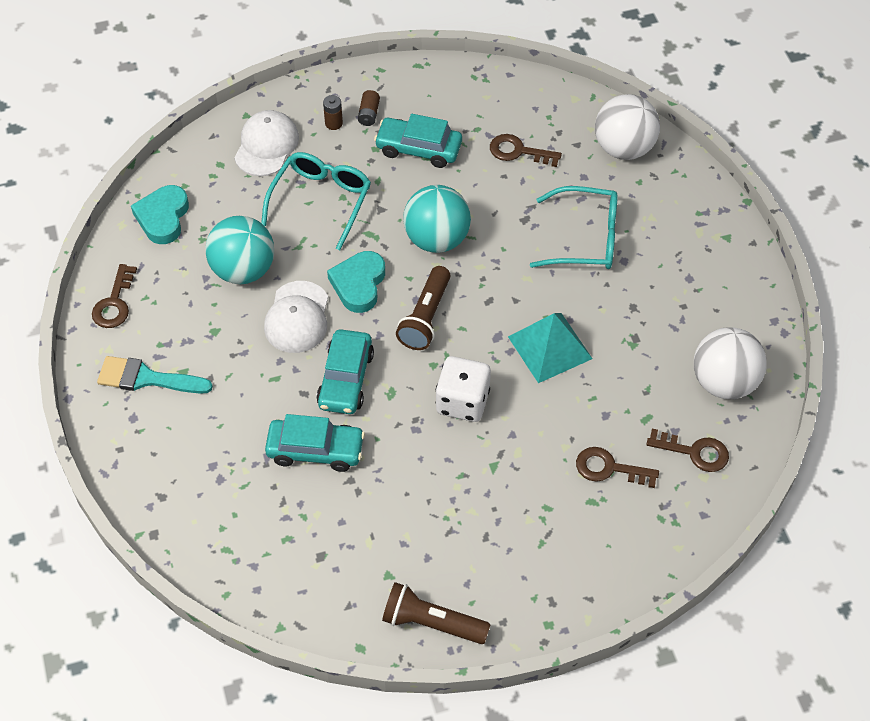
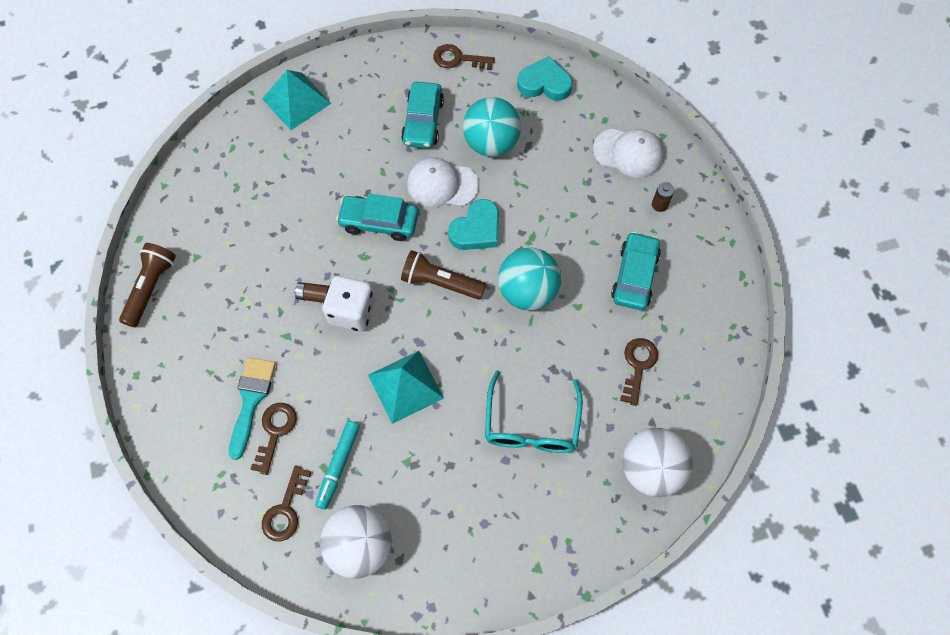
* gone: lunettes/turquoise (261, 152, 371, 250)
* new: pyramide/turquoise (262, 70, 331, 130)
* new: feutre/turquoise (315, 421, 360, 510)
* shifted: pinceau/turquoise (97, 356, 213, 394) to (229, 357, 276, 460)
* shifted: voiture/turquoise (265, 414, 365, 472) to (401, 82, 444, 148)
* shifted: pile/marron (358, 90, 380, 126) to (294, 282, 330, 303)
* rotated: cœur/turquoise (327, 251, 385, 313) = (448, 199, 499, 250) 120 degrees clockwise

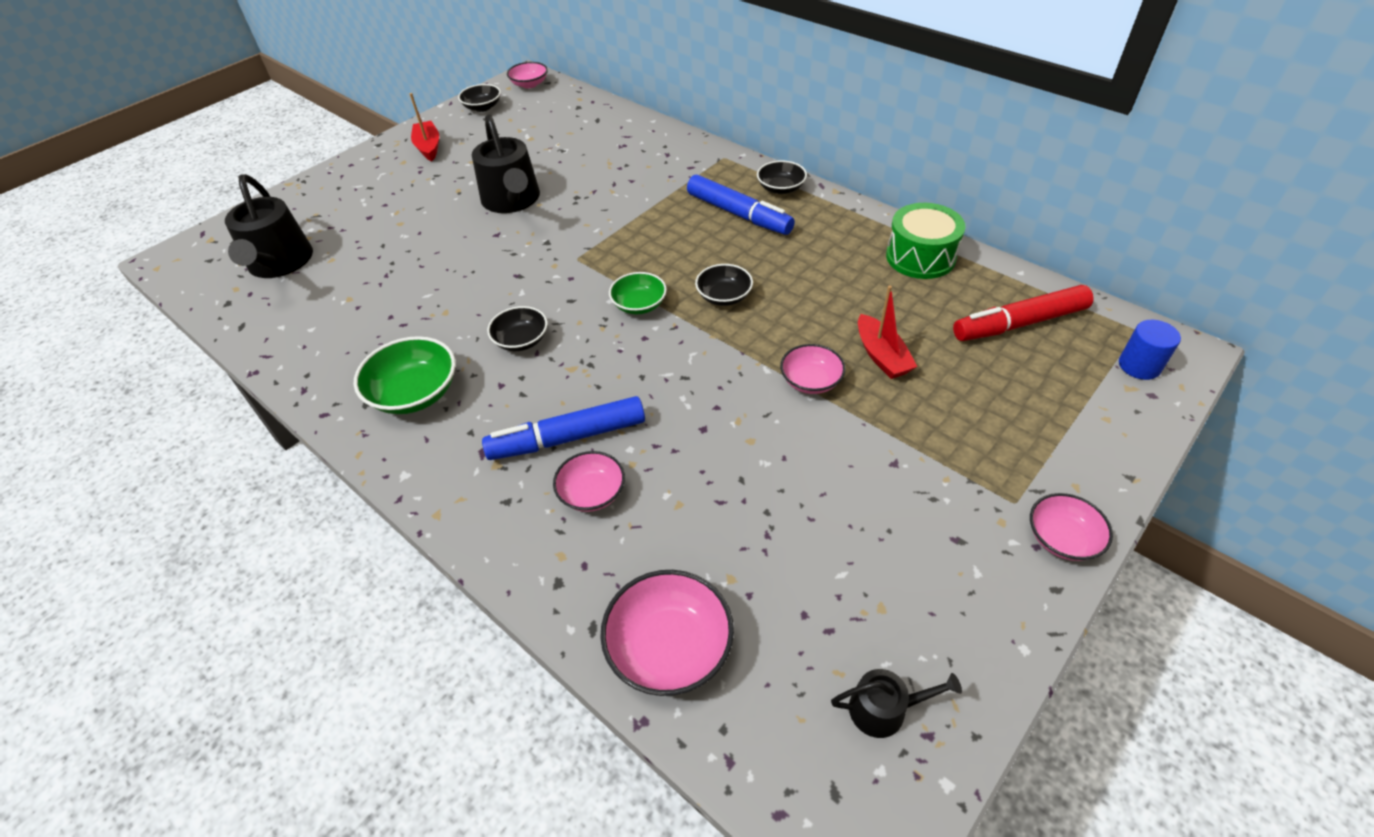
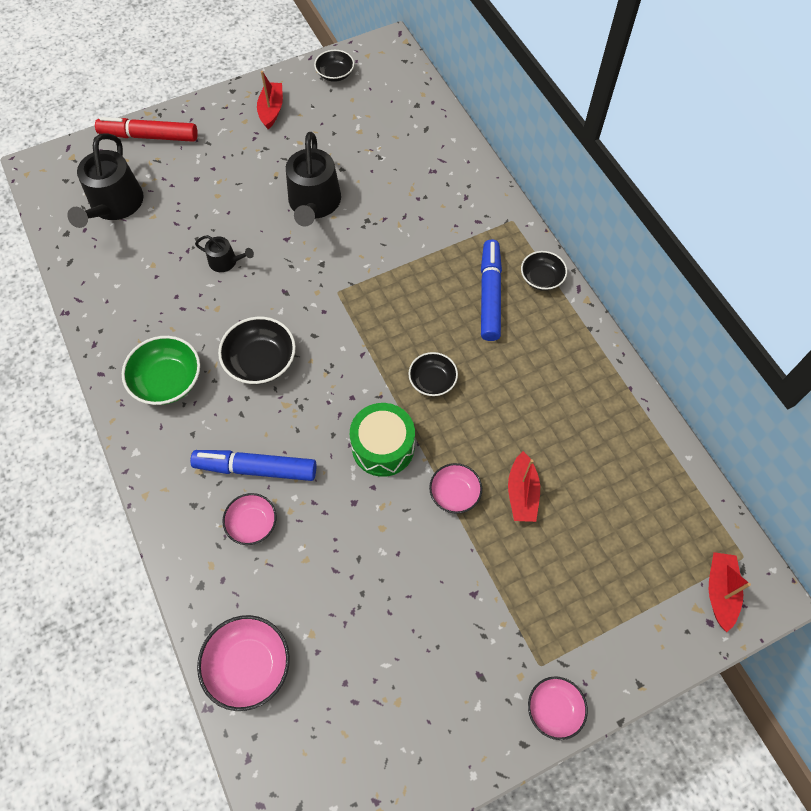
* gone: bol/rose (507, 62, 548, 88)
* gone: bol/vert (609, 272, 667, 314)
* shifted: arrosoir/noir (831, 669, 962, 738) to (195, 235, 254, 272)
* shifted: tambour/vert (886, 203, 966, 279) to (350, 403, 415, 477)
* shifted: feutre/rouge (953, 285, 1094, 341) to (95, 117, 198, 142)
* swapped: cylindre/bleu (1119, 320, 1181, 380) to bateau/rouge (709, 552, 751, 632)
* rotated: feutre/bleu (687, 175, 795, 235) = (481, 240, 502, 341) 150 degrees counterclockwise
* scaled: bol/noir (487, 306, 548, 351) = (218, 317, 296, 384) x1.56

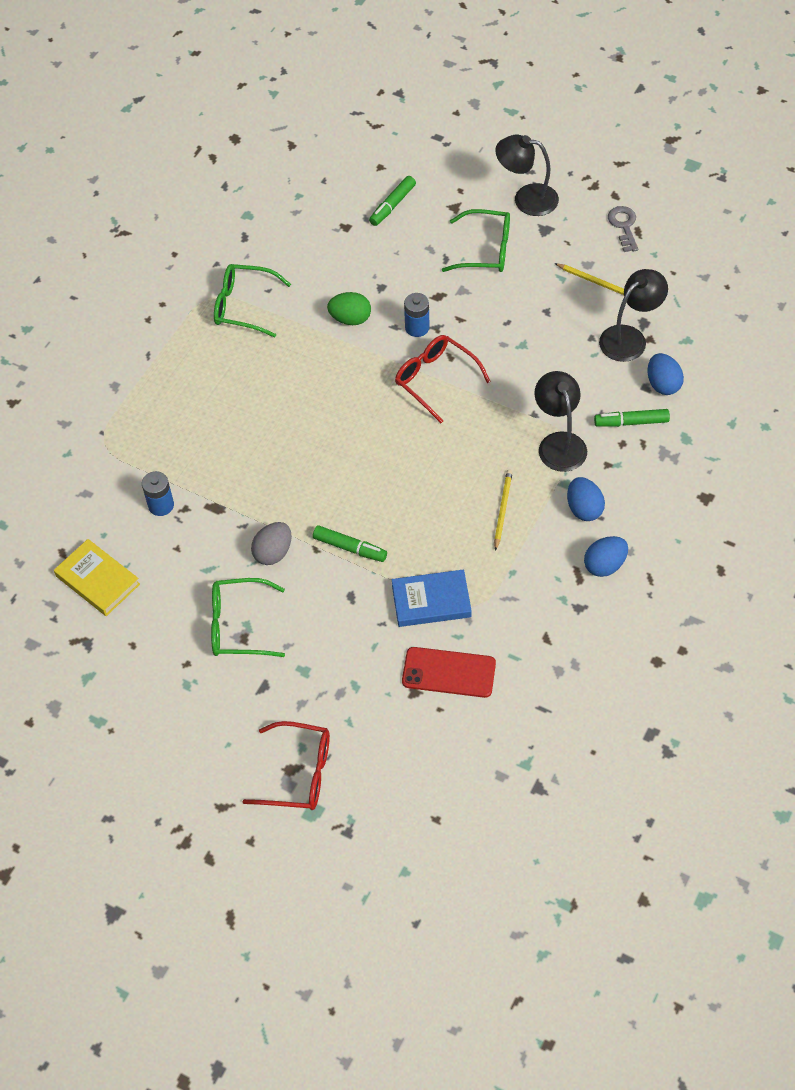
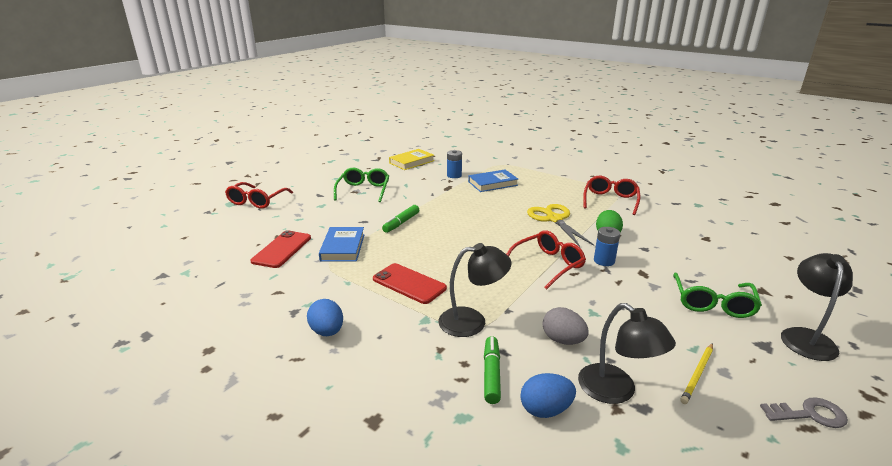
* gone: feutre/vert (369, 176, 416, 226)
* gone: œuf/bleu (567, 477, 605, 521)
* new: livre/bleu (468, 170, 518, 192)
* new: ciseaux/jaune (527, 204, 594, 247)
* shifted: œuf/gris (251, 522, 292, 565) to (543, 307, 589, 345)
* swapped: crayon/jaune (494, 469, 513, 551) to téléphone/rouge (373, 263, 447, 304)
* repainted: lunettes/vert (214, 264, 291, 337) to lunettes/rouge (583, 176, 640, 215)

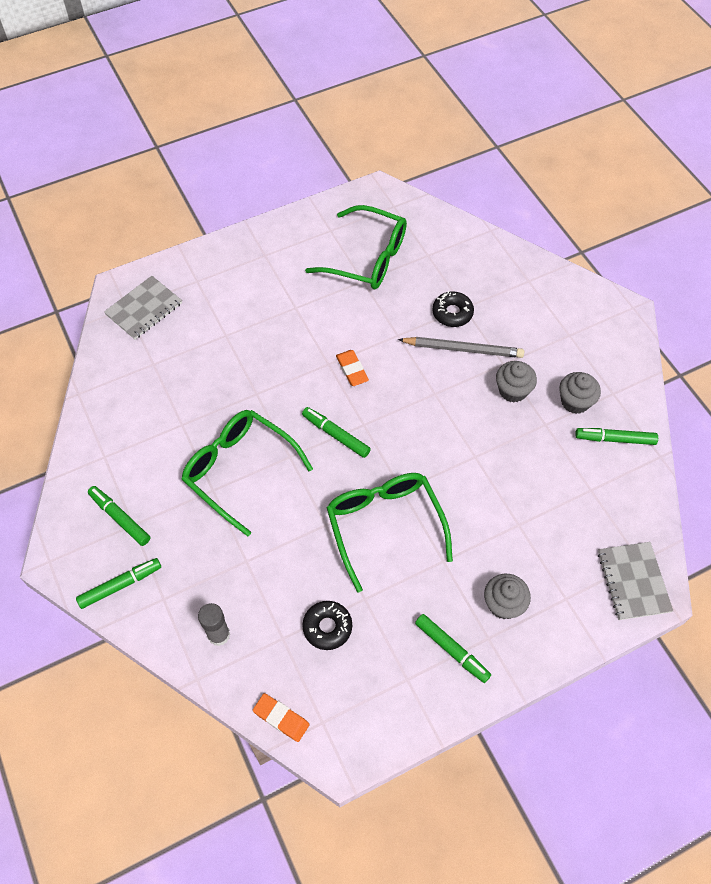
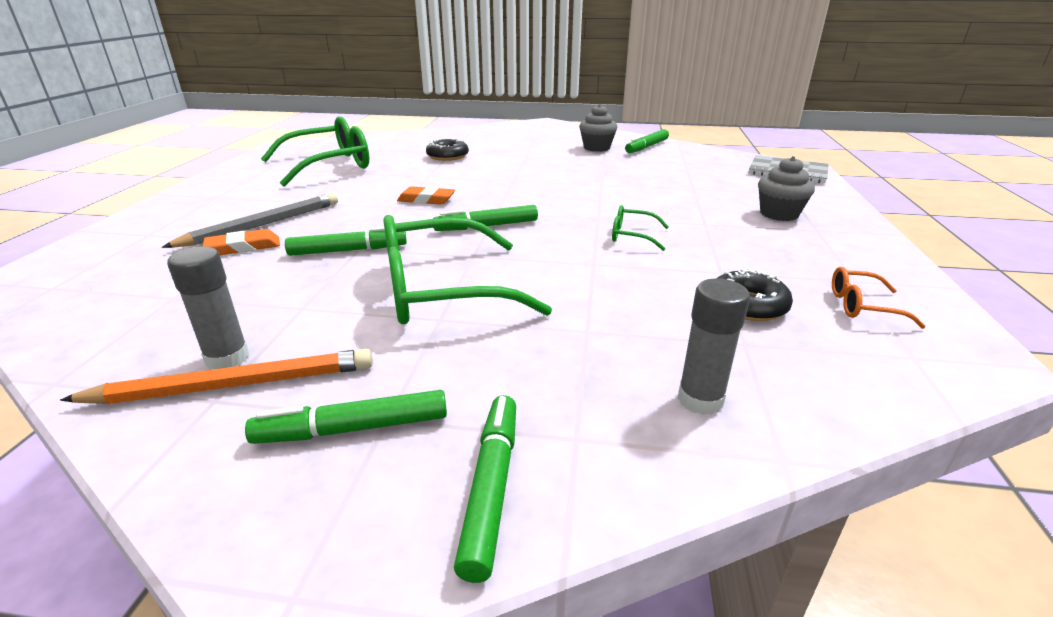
* gone: carnet/gris (104, 276, 182, 339)
* gone: muffin/gris (496, 361, 537, 402)
* new: crayon/orange (60, 349, 373, 404)
* new: bâton de colle/gris (167, 247, 250, 369)
* new: lunettes/orange (832, 267, 926, 329)
* shifted: gomme/orange (253, 693, 309, 742) to (203, 229, 280, 255)
* shifted: crayon/gris (398, 337, 524, 358) to (162, 193, 338, 248)
* shifted: feutre/vert (415, 614, 491, 683) to (285, 227, 407, 256)
* scaled: lunettes/vert (327, 473, 453, 592) = (612, 205, 669, 251) x0.45

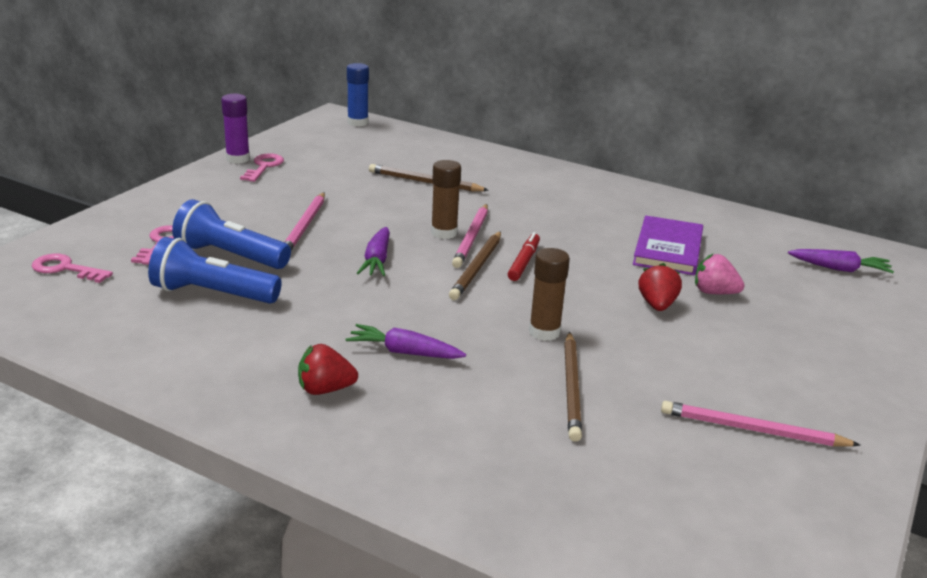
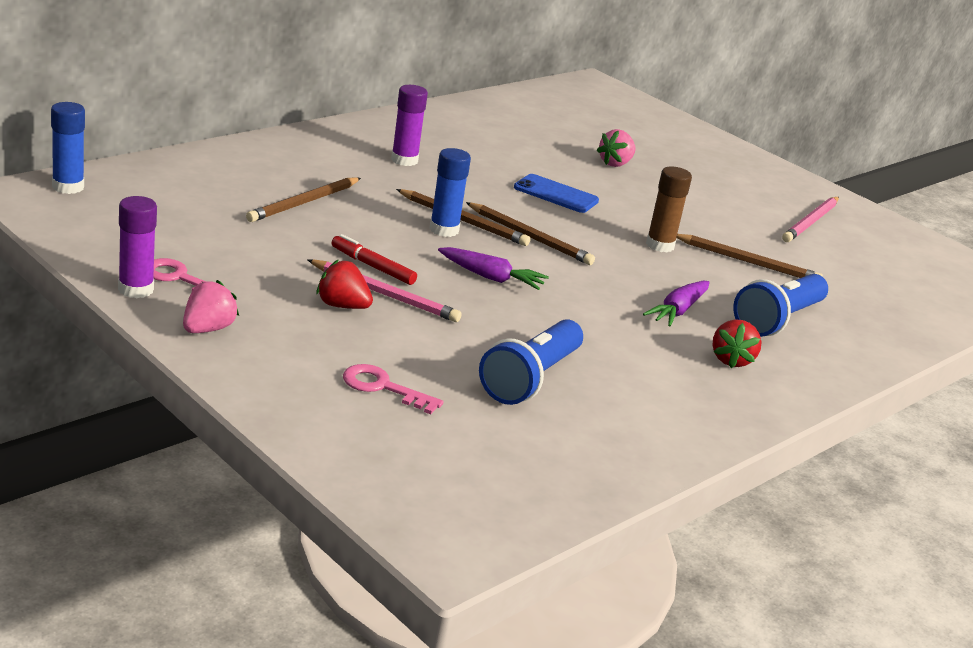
* gone: clé/rose (32, 254, 113, 283)
* gone: livre/violet (633, 215, 703, 275)
* gone: carotte/violet (788, 249, 894, 273)
* new: fraise/rose (183, 280, 239, 333)
* new: bâton de colle/violet (391, 85, 428, 166)
* new: téléphone/bleu (514, 174, 599, 213)
* shifted: lampe de poche/bleu (172, 199, 291, 269) to (733, 274, 828, 337)
* shifted: feutre/rouge (508, 232, 540, 281) to (332, 234, 417, 285)
* shifted: fraise/rouge (639, 263, 682, 311) to (316, 259, 373, 309)
* repainted: bâton de colle/marron (431, 160, 461, 239) to bâton de colle/bleu (429, 148, 471, 237)
* repainted: crayon/rose (452, 204, 488, 268) to crayon/marron (396, 189, 530, 246)

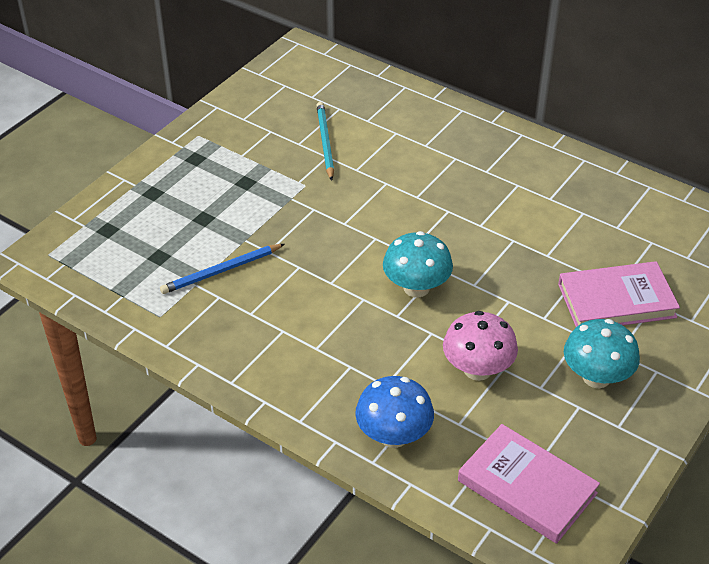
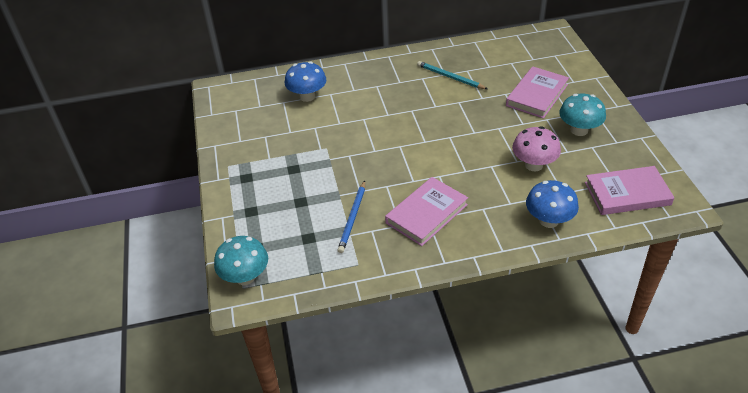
* new: champignon/bleu (285, 61, 326, 102)
* new: livre/rose (385, 177, 468, 246)
* shifted: crayon/turquoise (316, 102, 334, 181) to (417, 61, 487, 89)
* shifted: champignon/turquoise (383, 231, 453, 297) to (214, 236, 268, 285)

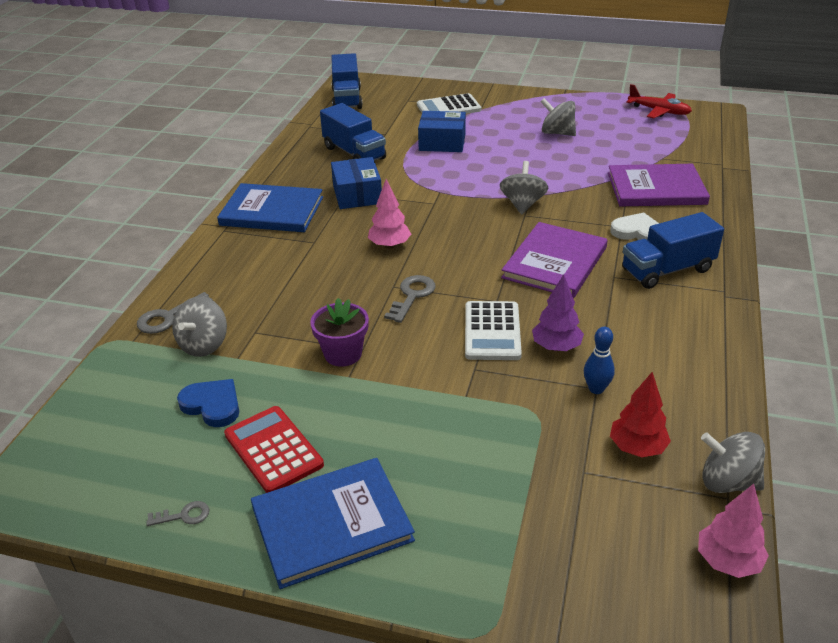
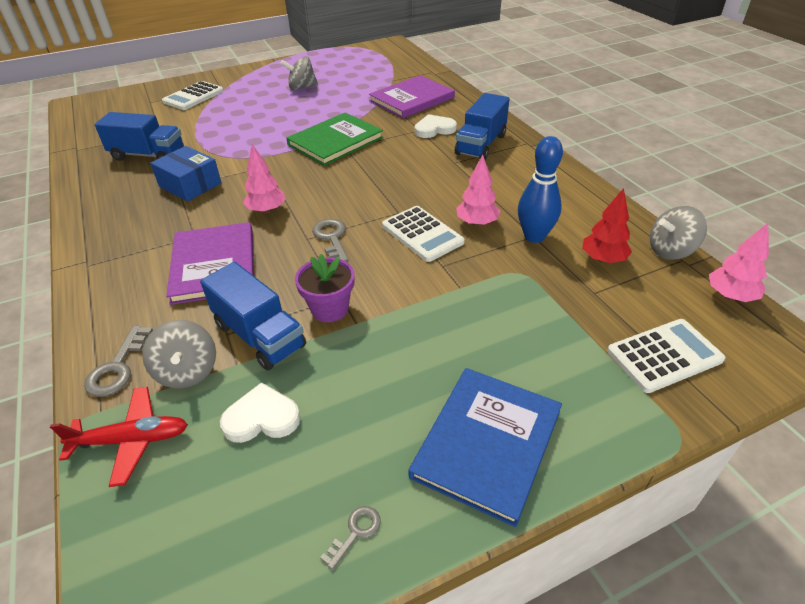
* gone: livre/bleu (217, 183, 323, 232)
* gone: calculatrice/rouge (224, 406, 324, 493)
* gone: boîte/bleu (418, 111, 466, 152)
* new: calculatrice/blanc (607, 319, 726, 393)
* shifted: camion/bleu (331, 53, 363, 109) to (200, 262, 306, 371)
* shifted: livre/violet (501, 222, 608, 298) to (166, 222, 254, 305)
* shifted: avion/rouge (626, 84, 692, 118) to (50, 387, 188, 487)
* swapped: toupie/gris (500, 161, 548, 214) to livre/vert (287, 112, 383, 166)
* repainted: cœur/bleu (177, 379, 239, 427) to cœur/blanc (220, 382, 301, 443)
* repainted: arbre/violet (532, 274, 584, 351) to arbre/rose (456, 155, 500, 226)
* scaled: quille/bleu (584, 327, 615, 394) = (518, 136, 563, 243) x1.65

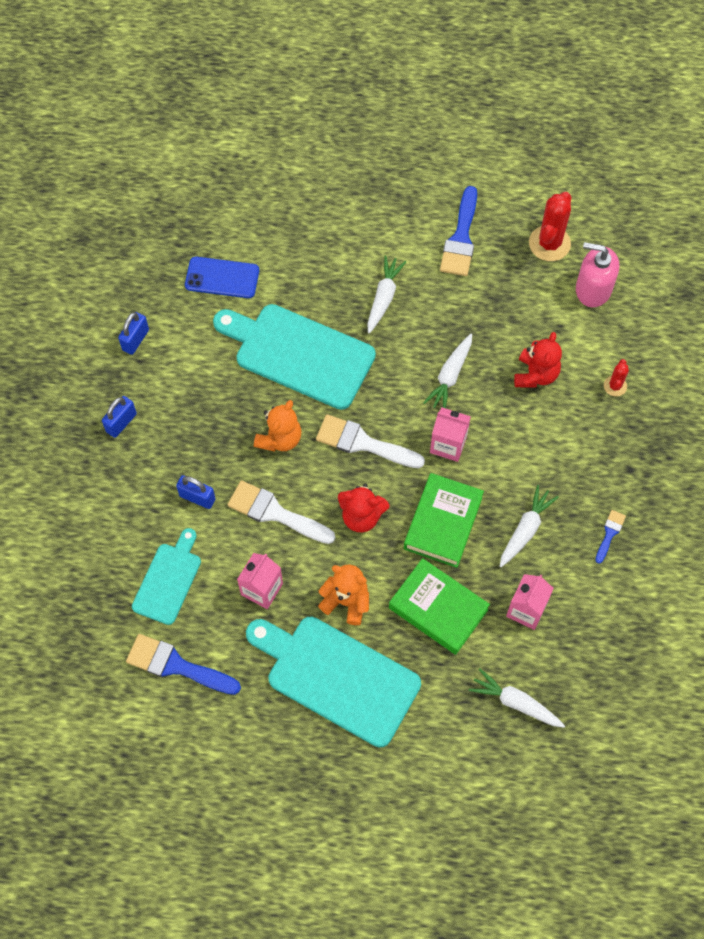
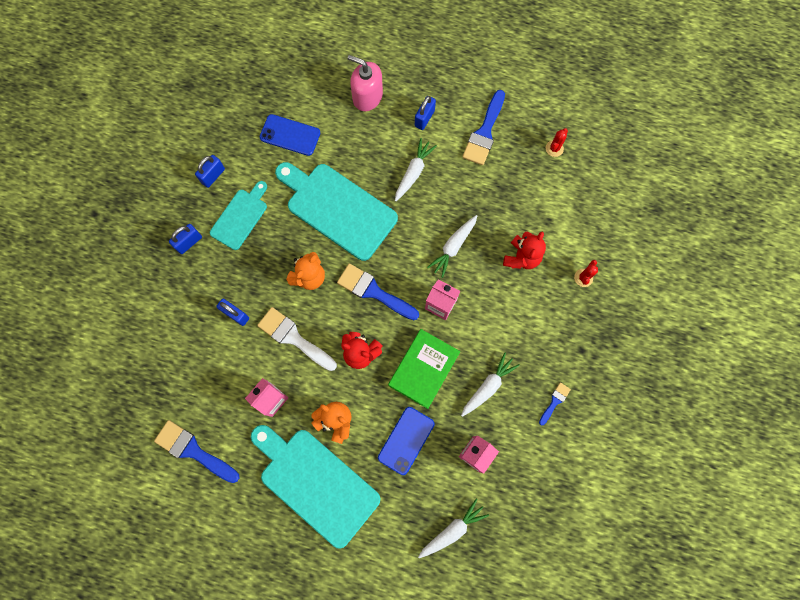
* new: cadenas/bleu (415, 96, 436, 130)
* shifted: planche à découper/turquoise (132, 528, 201, 625) to (210, 181, 267, 250)
* shifted: distributeur de savon/rose (576, 242, 619, 307) to (348, 55, 383, 111)
* swapped: livre/vert (389, 558, 490, 655) to téléphone/bleu (378, 407, 435, 475)
* repainted: pinceau/blanc (316, 414, 425, 468) to pinceau/bleu (337, 263, 419, 320)
* rotated: carotte/blanc (469, 669, 565, 728) = (418, 499, 489, 558) 105 degrees clockwise
* scaled: cactus/rouge (529, 192, 571, 261) = (546, 128, 568, 157) x0.53

